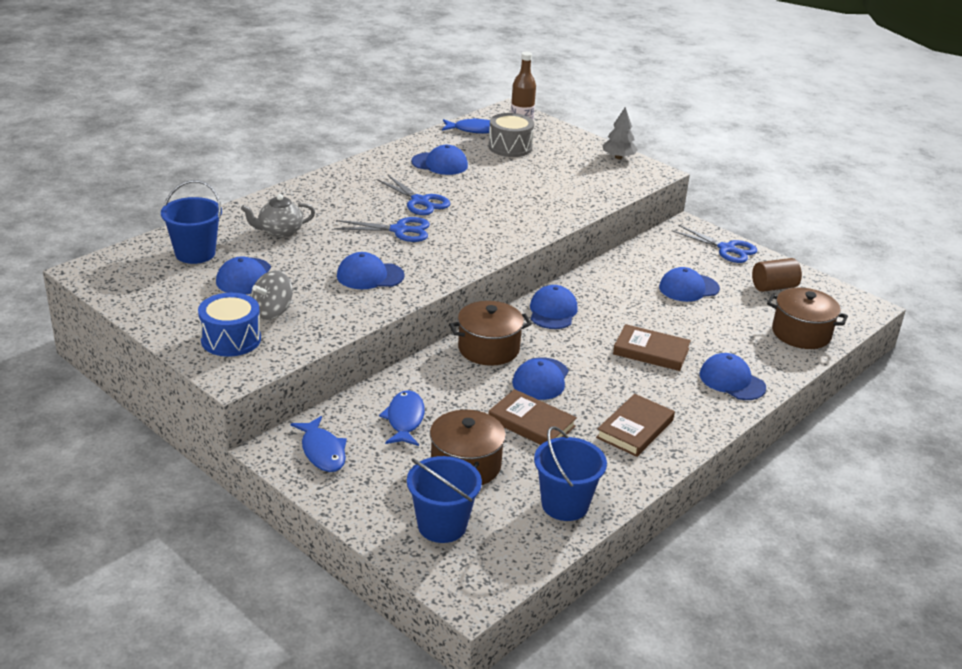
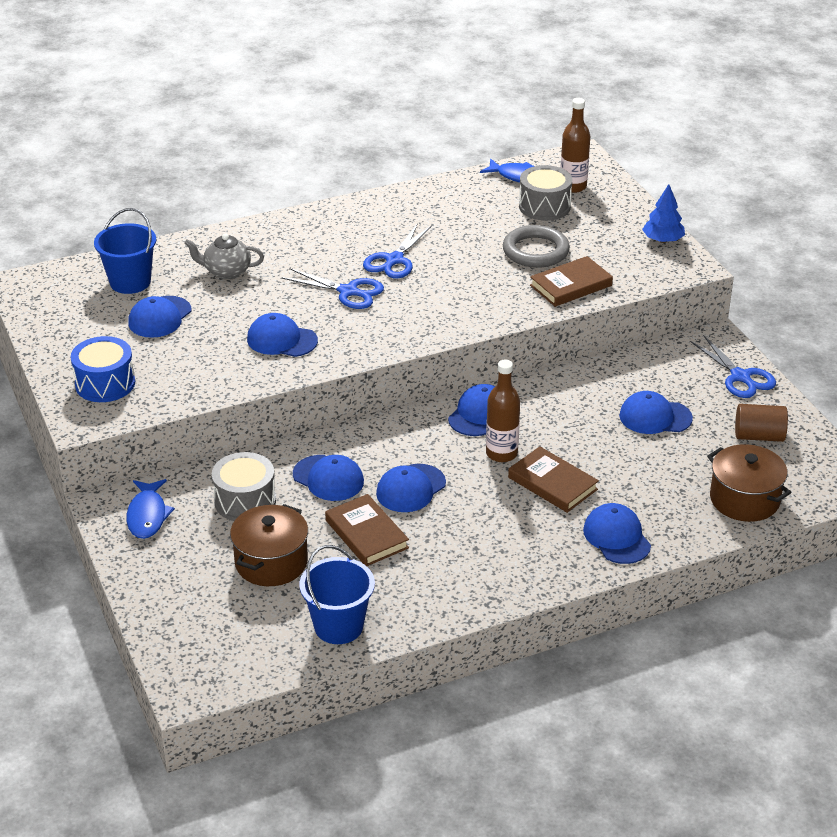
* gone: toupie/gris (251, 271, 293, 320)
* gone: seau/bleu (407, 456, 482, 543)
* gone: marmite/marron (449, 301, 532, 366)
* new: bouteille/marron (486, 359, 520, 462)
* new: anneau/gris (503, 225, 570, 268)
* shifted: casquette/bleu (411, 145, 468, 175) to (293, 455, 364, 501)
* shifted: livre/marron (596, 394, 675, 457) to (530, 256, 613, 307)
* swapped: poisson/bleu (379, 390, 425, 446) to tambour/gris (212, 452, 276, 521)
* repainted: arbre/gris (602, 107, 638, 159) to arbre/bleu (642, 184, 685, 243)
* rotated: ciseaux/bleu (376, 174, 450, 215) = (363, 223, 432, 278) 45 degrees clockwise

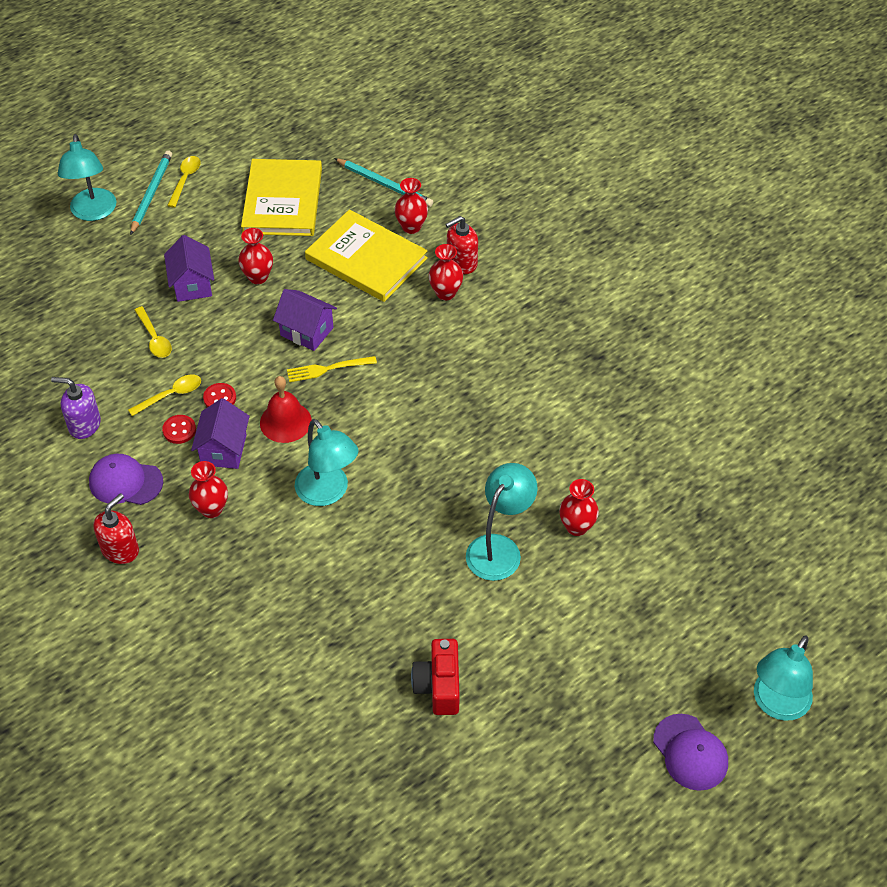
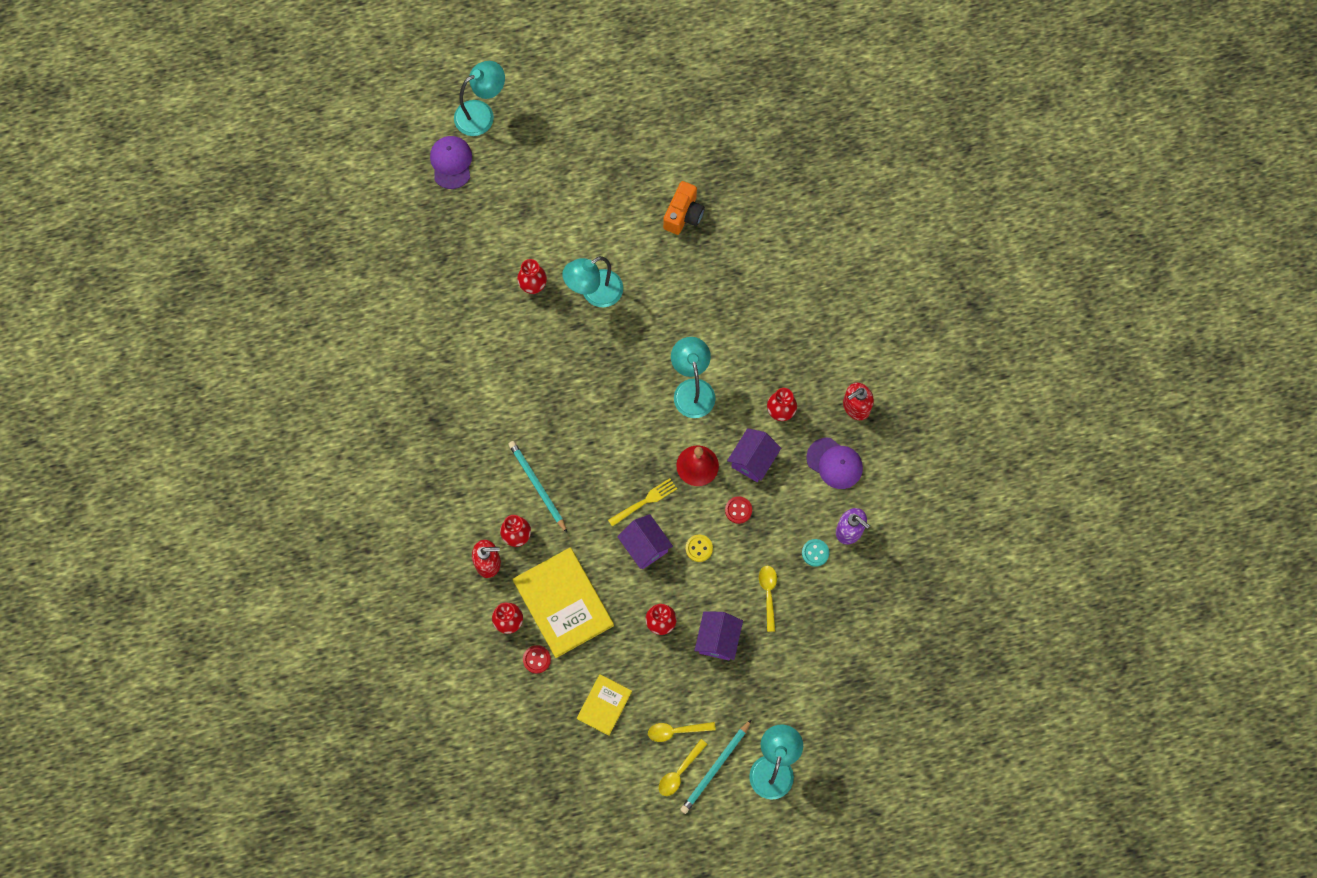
* new: bouton/jaune (686, 535, 713, 562)
* new: bouton/turquoise (802, 539, 829, 567)
* shifted: cuillère/jaune (128, 374, 201, 416) to (648, 722, 716, 742)
* shifted: bouton/rouge (162, 415, 196, 444) to (523, 645, 551, 674)
* shifted: crayon/turquoise (334, 158, 433, 207) to (508, 441, 567, 533)
* shifted: casquette/violet (653, 714, 728, 791) to (430, 136, 472, 189)
* repainted: appareil photo/rouge (411, 639, 459, 715) to appareil photo/orange (663, 181, 705, 235)
* rotated: fourchette/jaune (287, 356, 377, 382) = (608, 478, 677, 527) 45 degrees counterclockwise
* scaled: livre/jaune (241, 159, 322, 236) = (577, 674, 632, 736) x0.54

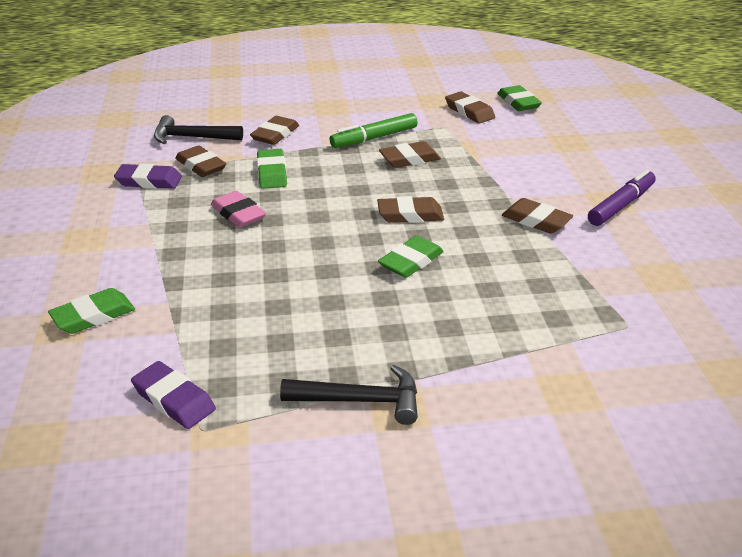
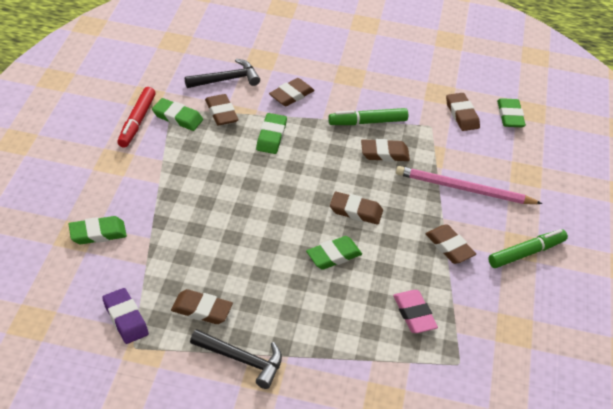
* new: feutre/rouge (117, 87, 156, 148)
* new: gomme/marron (171, 289, 233, 324)
* new: crayon/rose (396, 166, 543, 204)
* shifted: gomme/rose (211, 191, 266, 228) to (393, 290, 438, 333)
* repainted: gomme/violet (114, 163, 182, 189) to gomme/vert (152, 98, 203, 131)
* repainted: feutre/violet (588, 169, 656, 226) to feutre/vert (488, 229, 568, 268)
* rotated: marteau/noir (154, 115, 243, 144) = (185, 59, 260, 88) 135 degrees clockwise

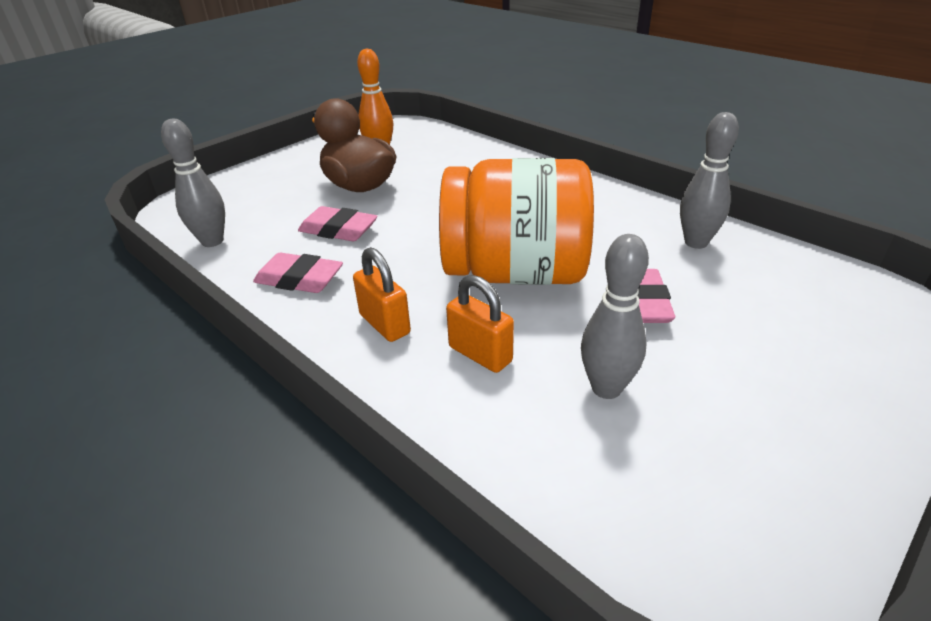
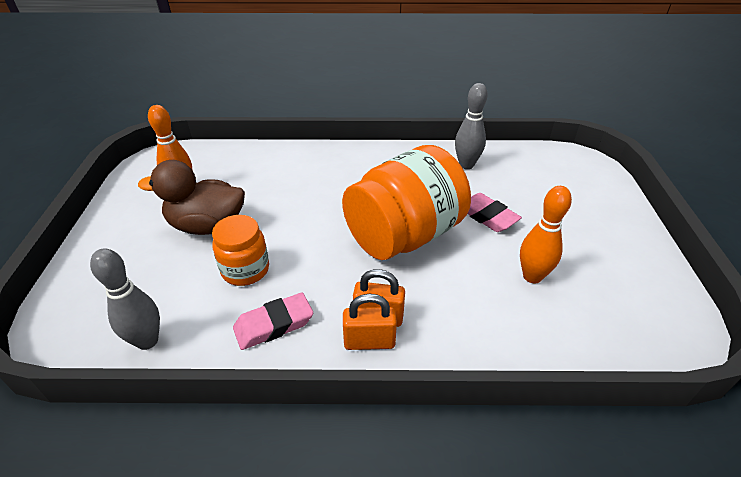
* shifted: cadenas/orange (446, 275, 514, 373) to (343, 294, 397, 350)
* swapped: gomme/rose (298, 206, 378, 241) to bocal/orange (212, 215, 269, 286)
* repainted: quille/gris (581, 234, 649, 399) to quille/orange (520, 186, 572, 283)

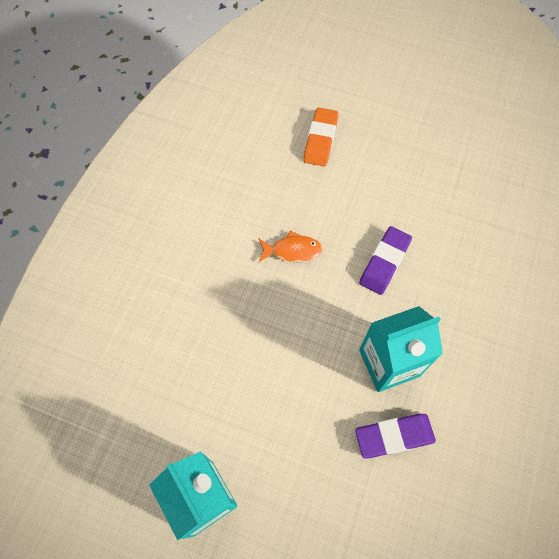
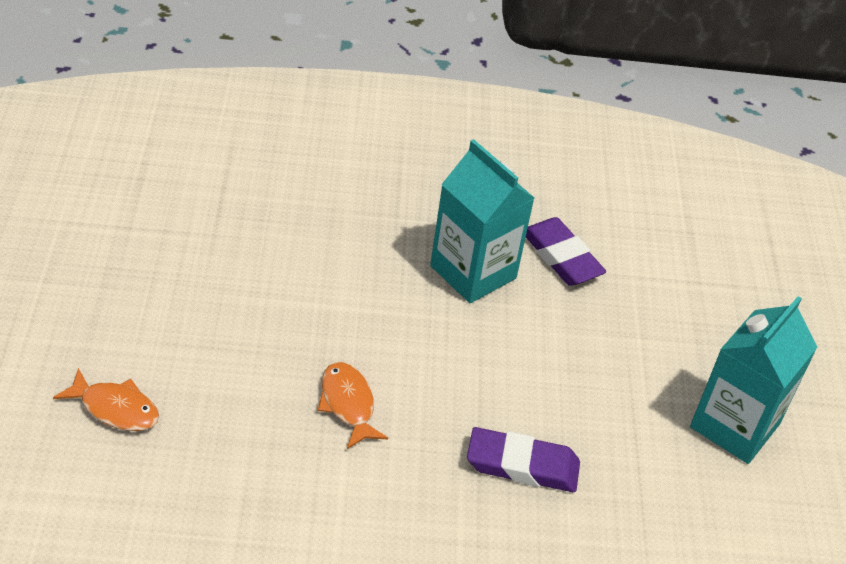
* shifted: gomme/violet (359, 226, 412, 295) to (467, 427, 580, 492)
* swapped: gomme/orange (303, 107, 339, 166) to poisson/orange (53, 368, 159, 431)

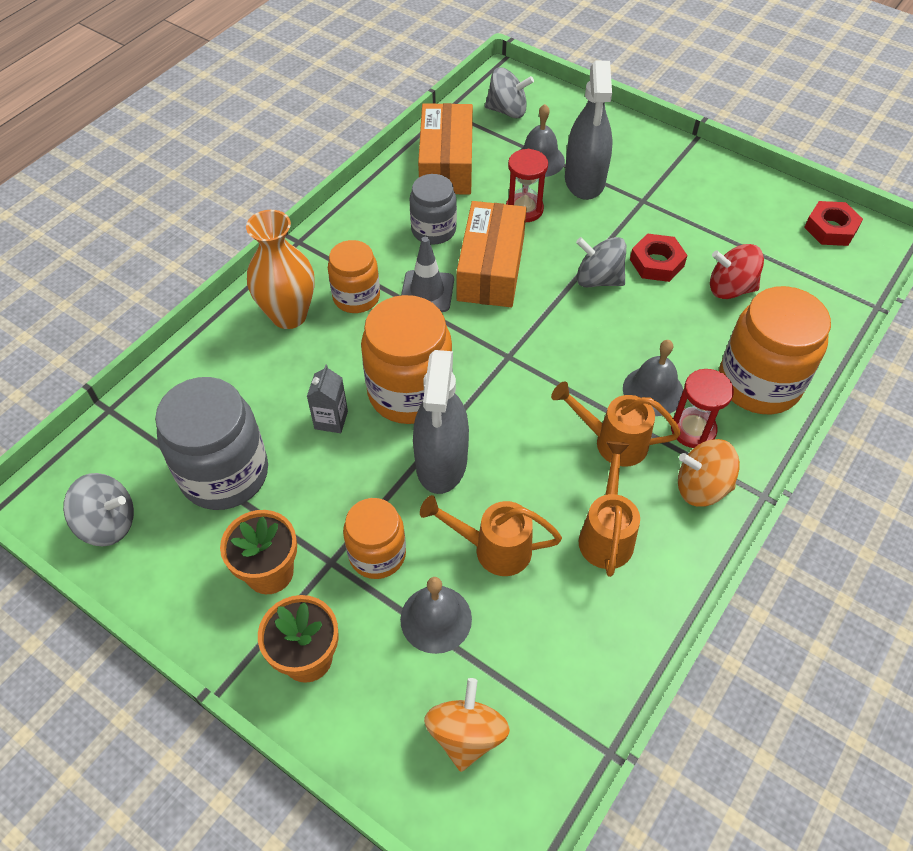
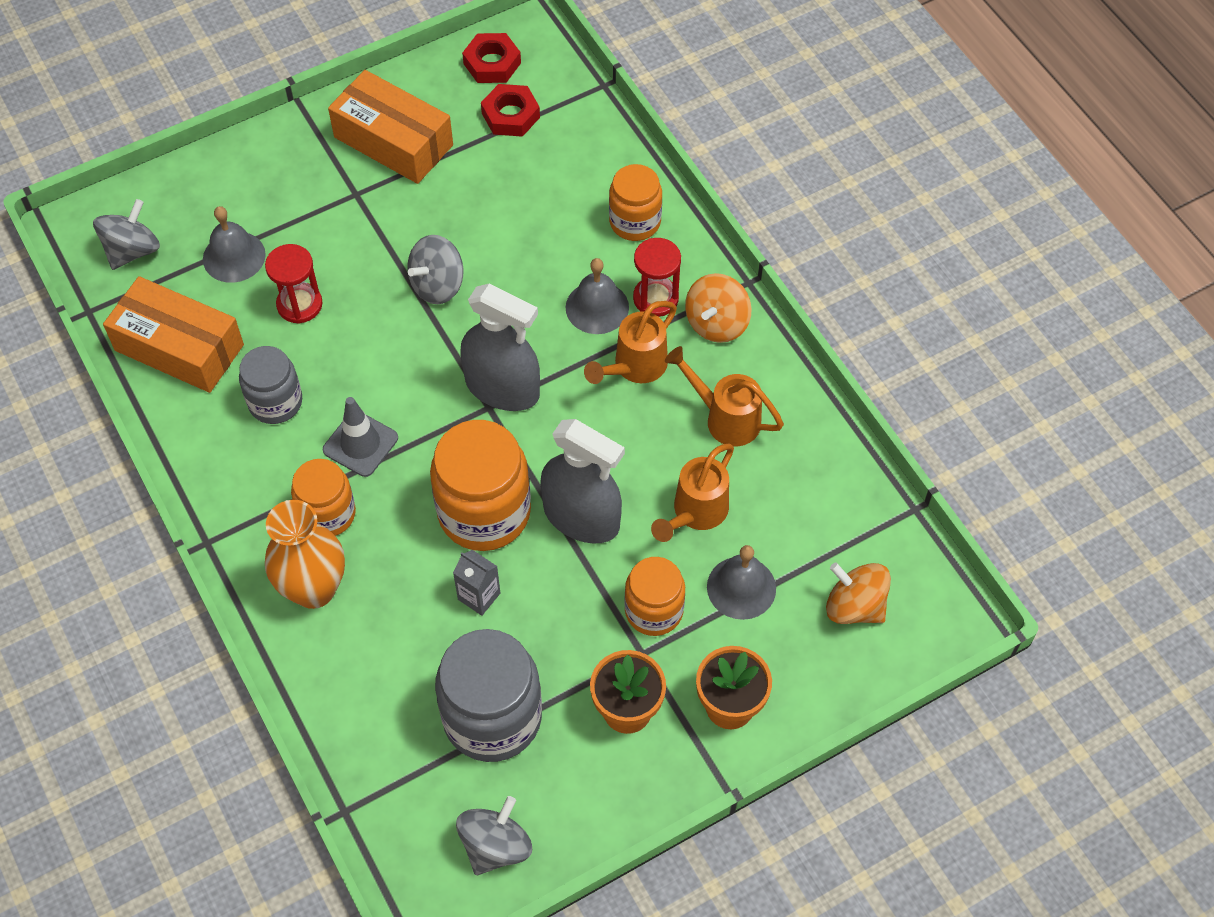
* gone: toupie/rouge (710, 244, 764, 299)
* shifted: boîte/orange (457, 201, 527, 307) to (328, 70, 453, 184)
* shifted: vaporisateur/gris (565, 61, 612, 200) to (460, 284, 540, 411)
* shifted: écrou/rouge (630, 233, 688, 282) to (481, 84, 540, 137)
* scaled: bocal/orange (719, 286, 831, 414) = (609, 164, 662, 241) x0.61

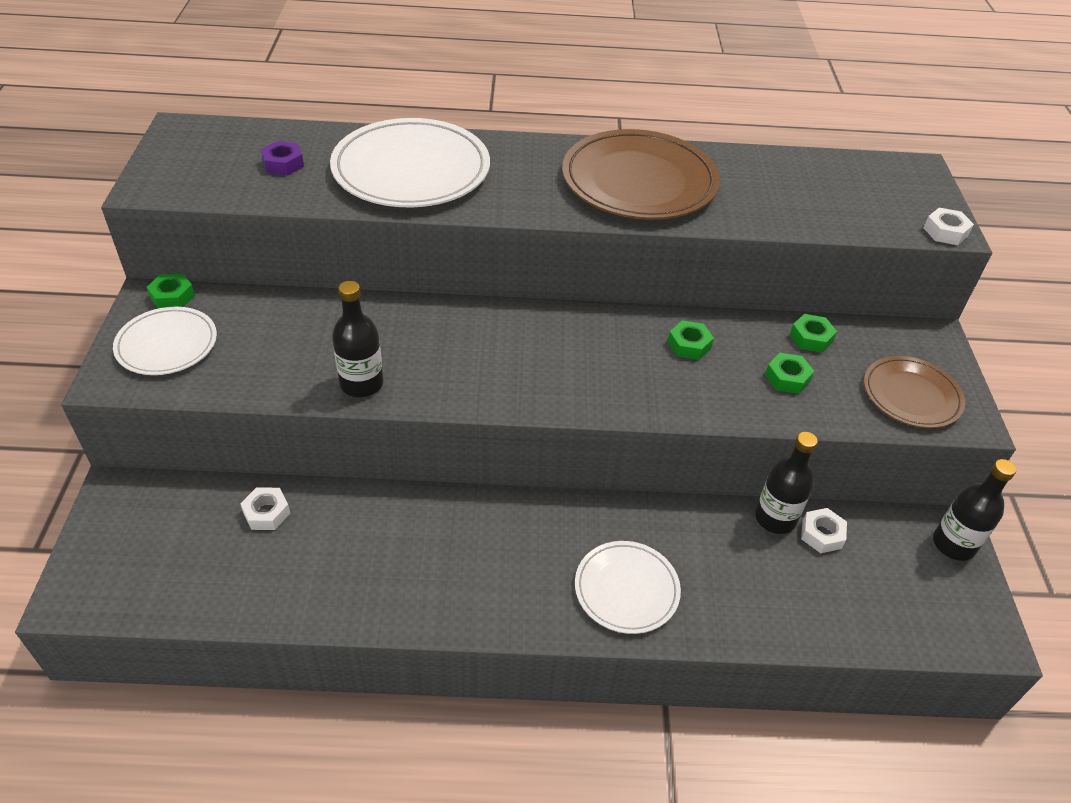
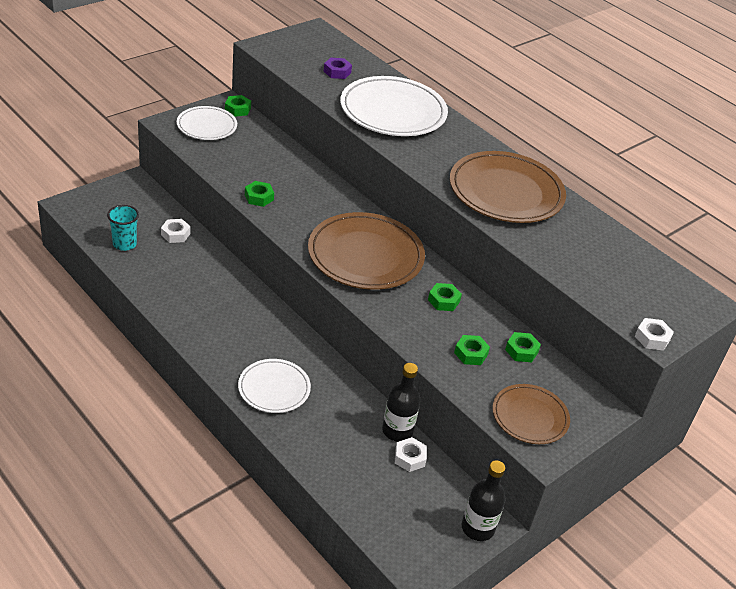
* new: gobelet/turquoise (107, 205, 139, 251)
* new: assiette/marron (308, 212, 425, 290)
* swapped: bouteille/noir (332, 281, 383, 397) to écrou/vert (245, 181, 274, 207)

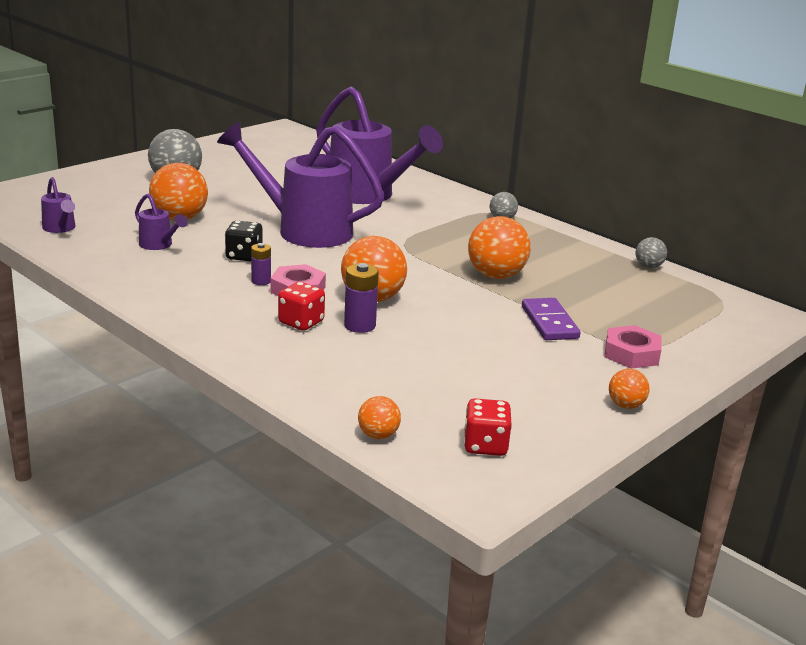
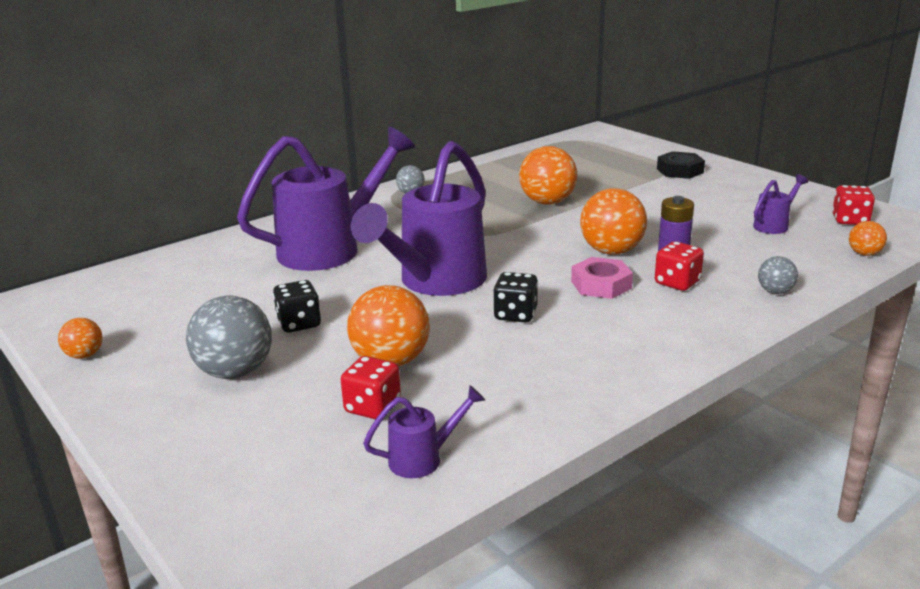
* gone: pile/violet (251, 243, 271, 285)
* gone: domino/violet (522, 298, 580, 340)
* new: dé/noir (273, 280, 321, 333)
* new: dé/rouge (341, 356, 401, 420)
* shifted: arrosoir/violet (135, 193, 188, 250) to (753, 174, 809, 234)
* shifted: balle/orange (609, 369, 649, 409) to (58, 318, 102, 359)
* shifted: balle/gris (636, 237, 667, 268) to (758, 256, 798, 294)
* repainted: écrou/rose (605, 325, 662, 369) to écrou/noir (657, 151, 705, 179)

